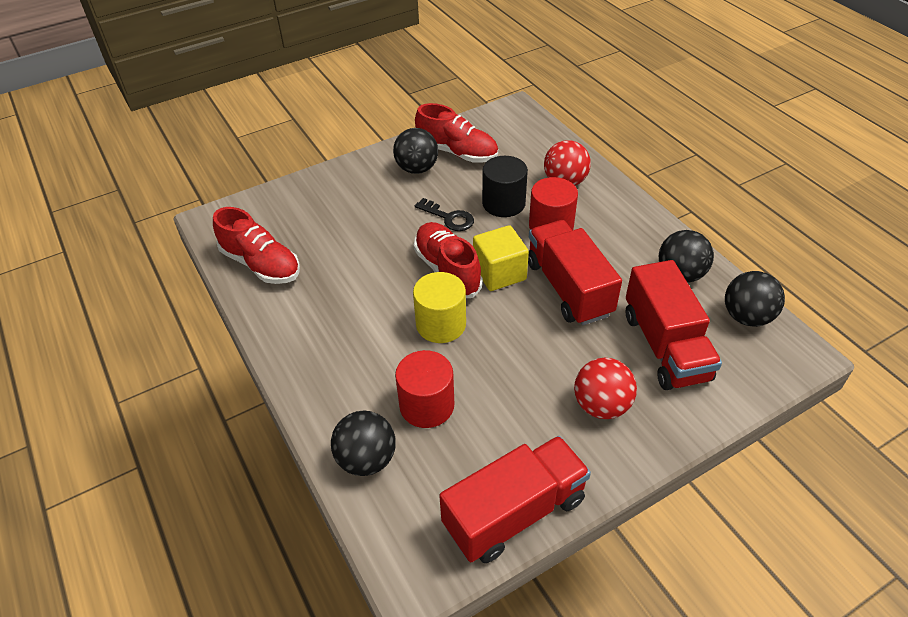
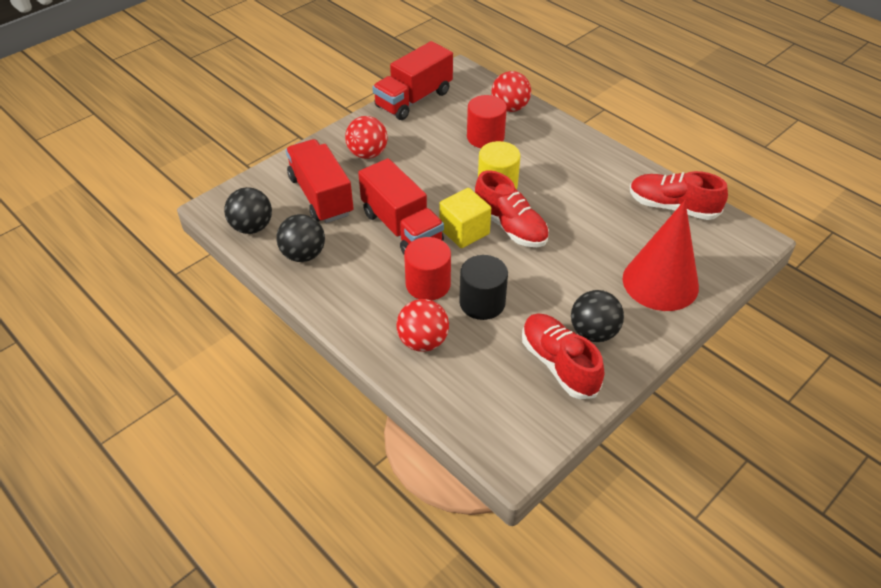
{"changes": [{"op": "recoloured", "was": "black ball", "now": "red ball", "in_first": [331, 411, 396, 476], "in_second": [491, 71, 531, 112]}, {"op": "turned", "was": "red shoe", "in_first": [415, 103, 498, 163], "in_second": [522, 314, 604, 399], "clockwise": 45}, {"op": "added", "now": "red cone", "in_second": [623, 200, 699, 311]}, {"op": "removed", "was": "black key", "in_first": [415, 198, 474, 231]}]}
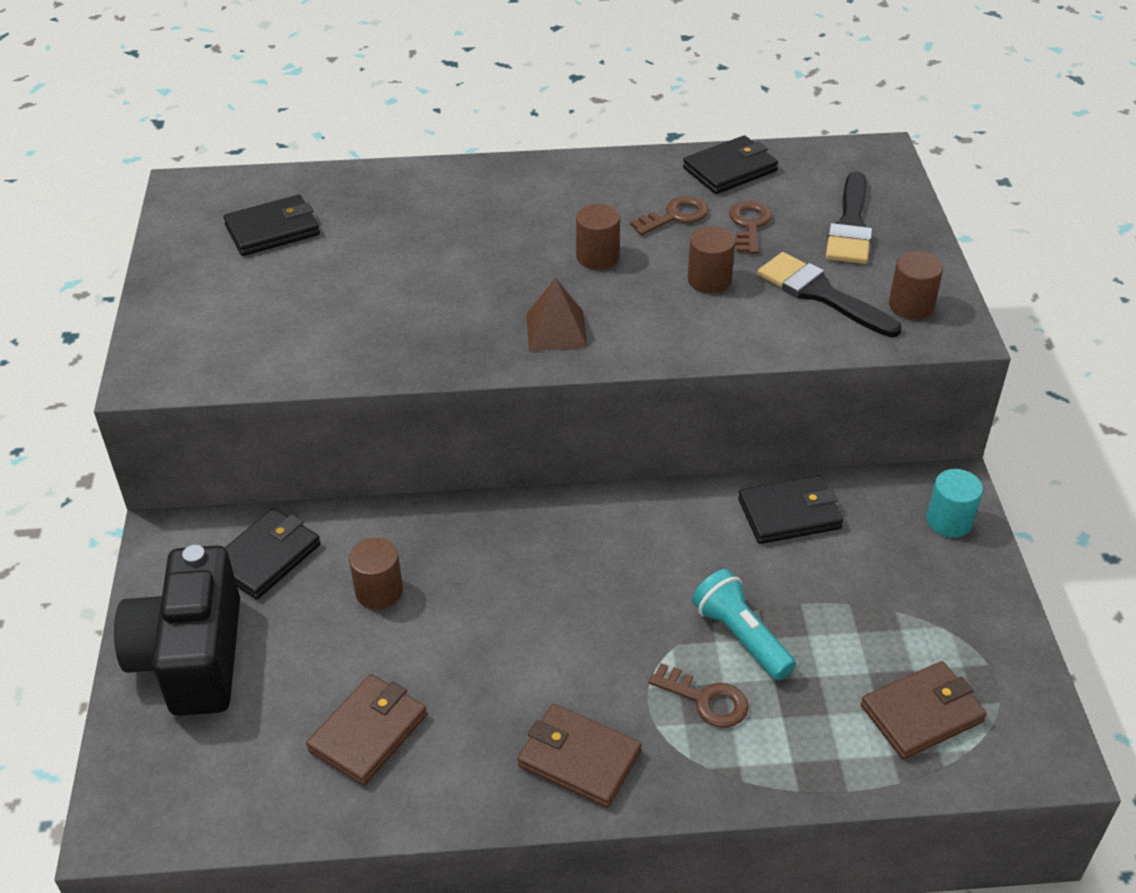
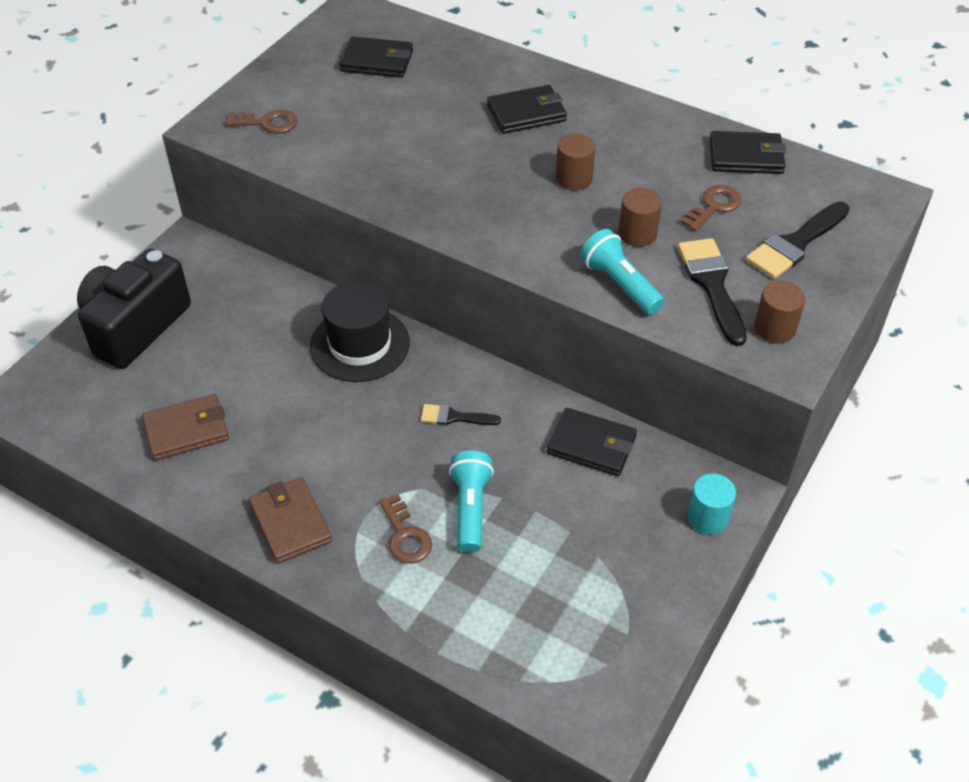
{"changes": [{"op": "moved", "was": "brown key", "in_first": [630, 196, 709, 235], "in_second": [225, 110, 297, 134]}, {"op": "added", "now": "black hat", "in_second": [310, 281, 410, 382]}, {"op": "added", "now": "black brush", "in_second": [421, 404, 501, 425]}, {"op": "moved", "was": "black wallet", "in_first": [225, 508, 320, 599], "in_second": [487, 85, 567, 134]}, {"op": "added", "now": "turquoise flashlight", "in_second": [580, 229, 665, 315]}, {"op": "removed", "was": "brown cylinder", "in_first": [349, 538, 403, 609]}, {"op": "removed", "was": "brown pyramid", "in_first": [526, 278, 587, 351]}, {"op": "removed", "was": "brown wallet", "in_first": [861, 661, 987, 759]}]}
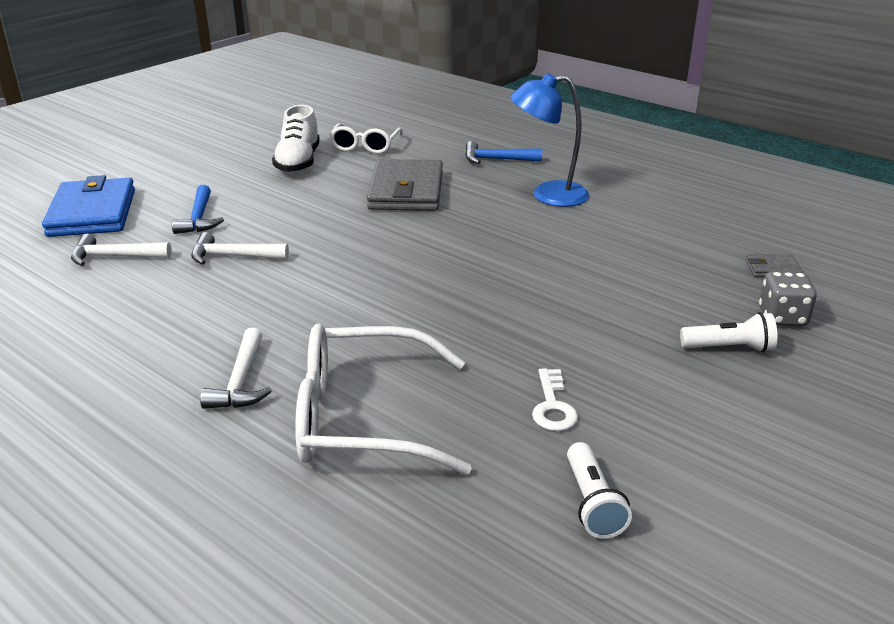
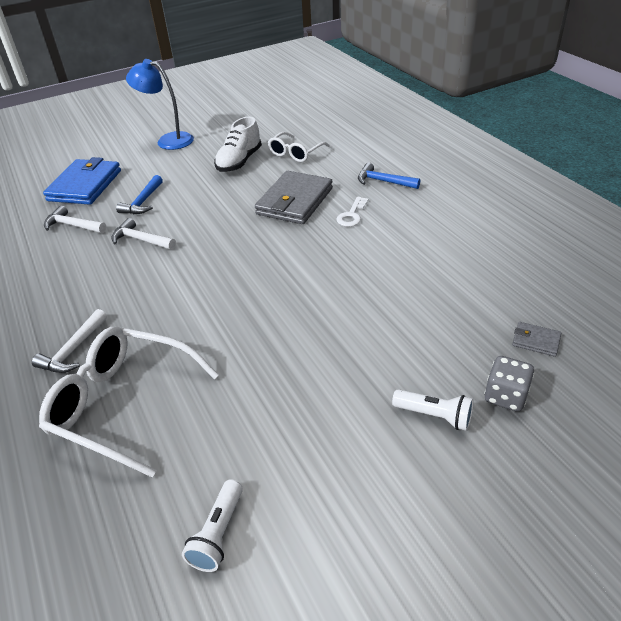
{"changes": [{"op": "moved", "was": "blue lamp", "in_first": [510, 73, 589, 207], "in_second": [126, 59, 194, 150]}, {"op": "moved", "was": "white key", "in_first": [532, 368, 578, 431], "in_second": [337, 197, 368, 227]}]}
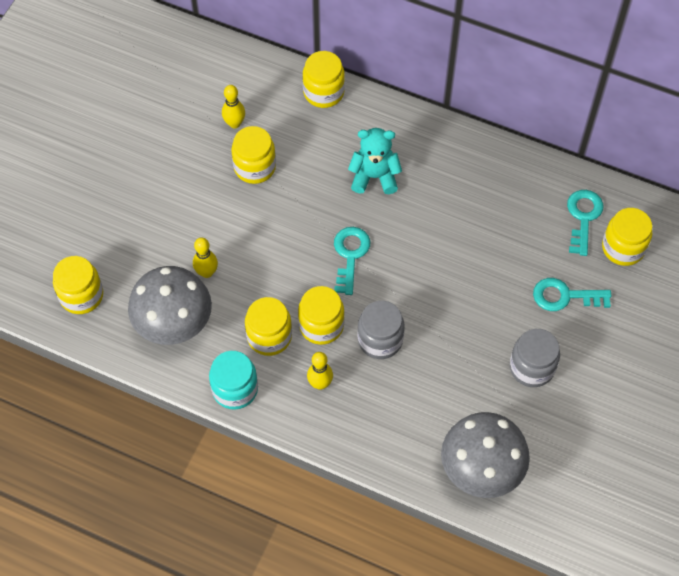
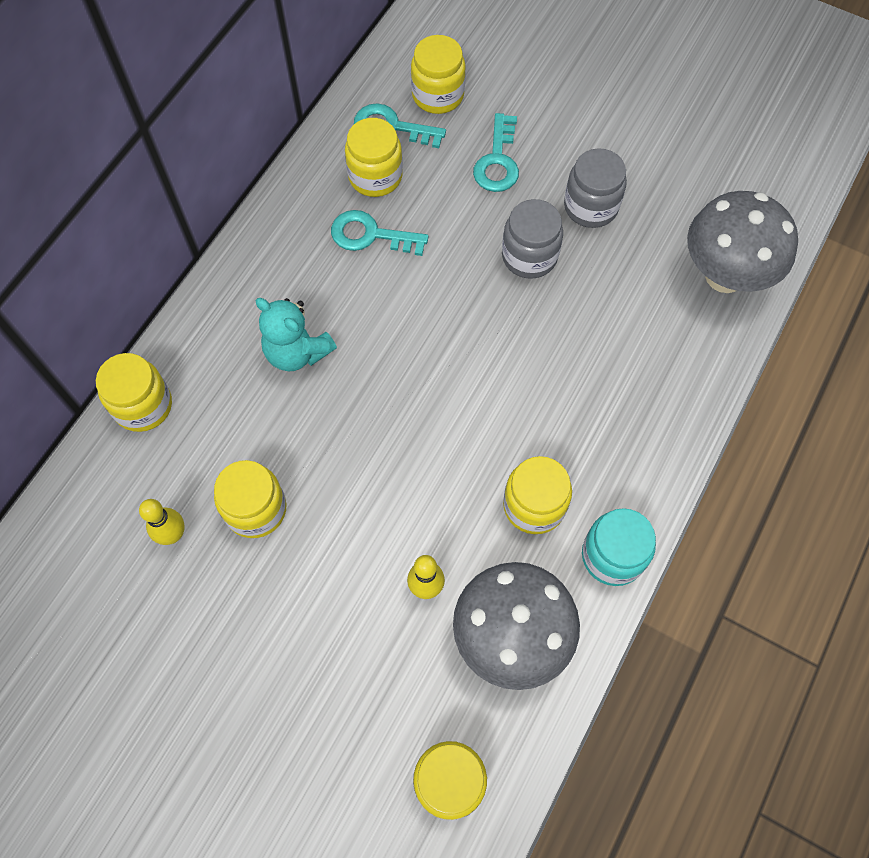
{"changes": [{"op": "turned", "was": "turquoise teddy bear", "in_first": [348, 128, 402, 194], "in_second": [255, 298, 337, 371], "clockwise": -60}, {"op": "moved", "was": "turquoise key", "in_first": [334, 227, 370, 295], "in_second": [331, 210, 428, 256]}, {"op": "moved", "was": "yellow jar", "in_first": [298, 286, 345, 345], "in_second": [345, 118, 403, 197]}, {"op": "moved", "was": "grey jar", "in_first": [358, 301, 404, 359], "in_second": [502, 199, 563, 279]}, {"op": "removed", "was": "yellow bowling pin", "in_first": [307, 352, 333, 390]}]}
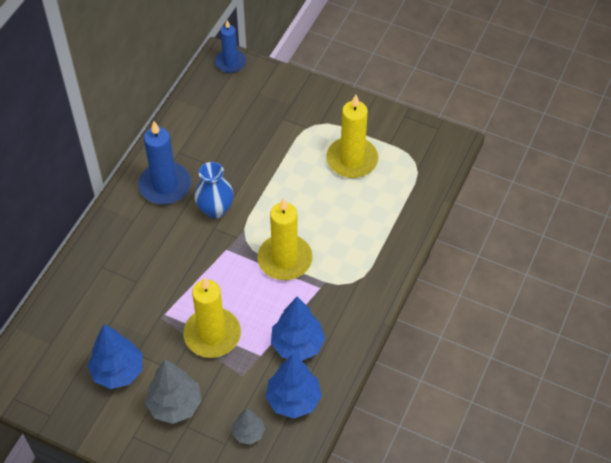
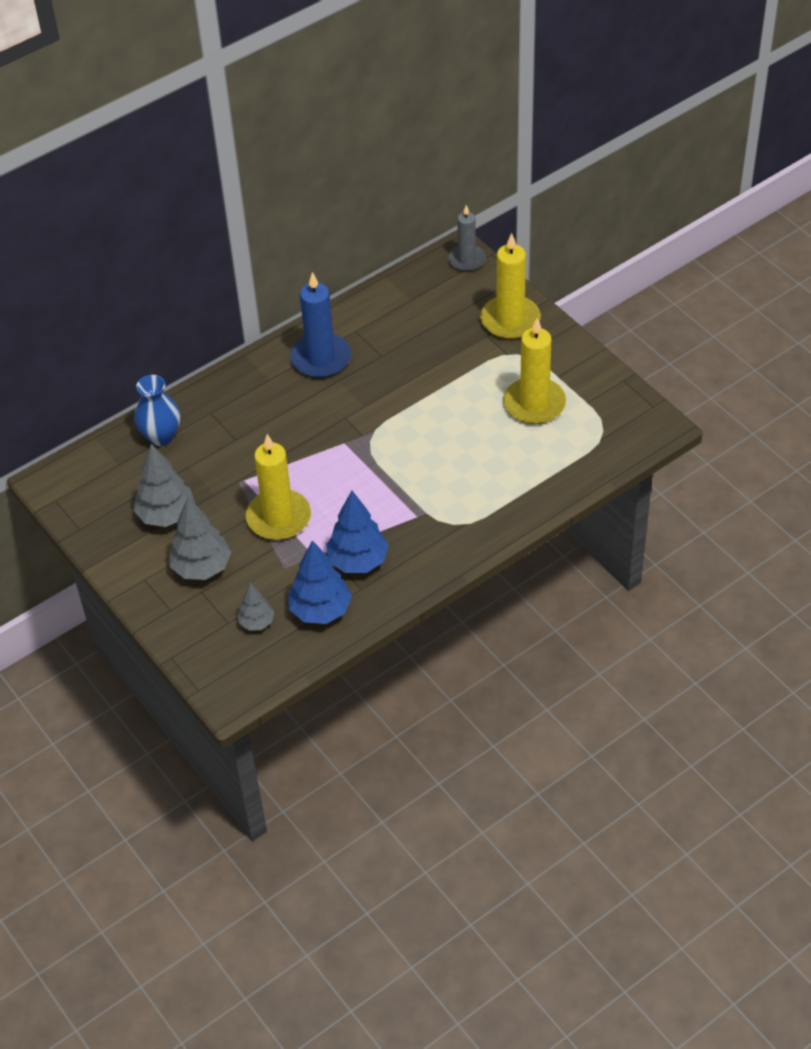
{"changes": [{"op": "recoloured", "was": "blue tree", "now": "grey tree", "in_first": [88, 325, 142, 389], "in_second": [133, 444, 195, 527]}, {"op": "moved", "was": "blue vase", "in_first": [194, 162, 234, 219], "in_second": [134, 375, 180, 446]}, {"op": "recoloured", "was": "blue candle", "now": "grey candle", "in_first": [215, 20, 246, 73], "in_second": [448, 205, 486, 272]}, {"op": "moved", "was": "yellow candle", "in_first": [257, 198, 312, 280], "in_second": [480, 233, 541, 339]}]}
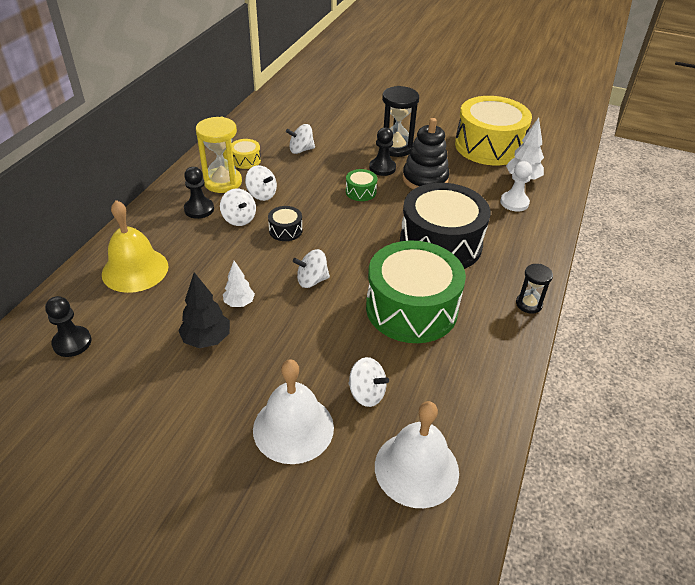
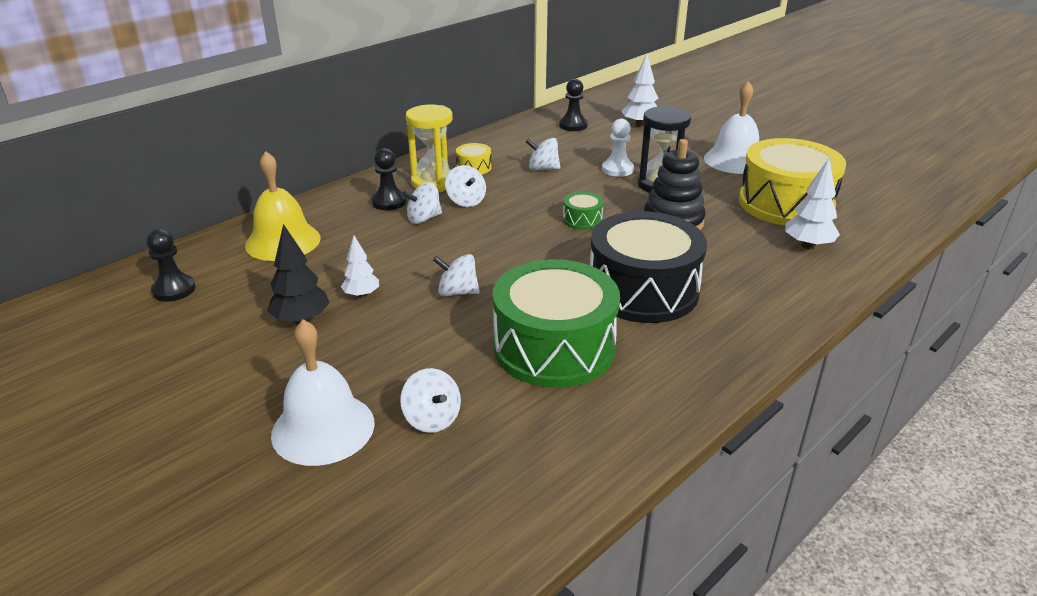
{"changes": [{"op": "turned", "was": "white spinning top", "in_first": [220, 189, 256, 226], "in_second": [402, 182, 442, 224], "clockwise": 75}, {"op": "moved", "was": "black pawn", "in_first": [369, 127, 396, 176], "in_second": [559, 79, 588, 131]}, {"op": "moved", "was": "white pawn", "in_first": [500, 161, 532, 212], "in_second": [602, 119, 634, 177]}, {"op": "added", "now": "white tree", "in_second": [621, 54, 658, 127]}, {"op": "moved", "was": "white bell", "in_first": [375, 401, 459, 508], "in_second": [704, 81, 759, 174]}, {"op": "removed", "was": "black drum", "in_first": [268, 206, 303, 241]}, {"op": "removed", "was": "black hourglass", "in_first": [516, 264, 553, 314]}]}
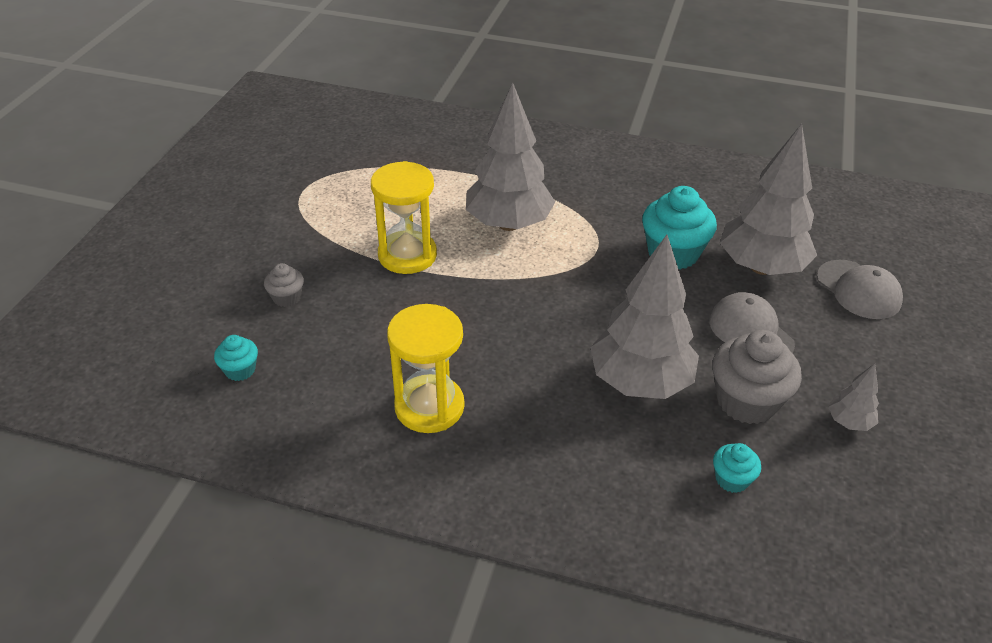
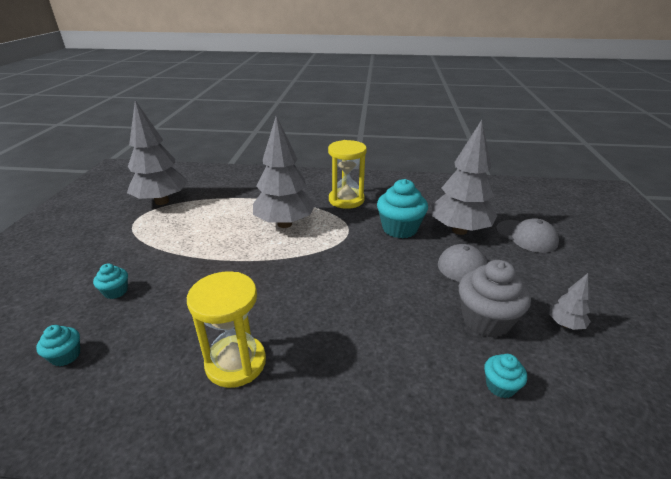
{"changes": [{"op": "recoloured", "was": "grey cupcake", "now": "turquoise cupcake", "in_first": [264, 263, 304, 307], "in_second": [93, 264, 128, 299]}, {"op": "moved", "was": "grey tree", "in_first": [590, 235, 699, 399], "in_second": [127, 100, 188, 205]}, {"op": "moved", "was": "yellow hourglass", "in_first": [371, 161, 437, 274], "in_second": [328, 140, 367, 209]}]}
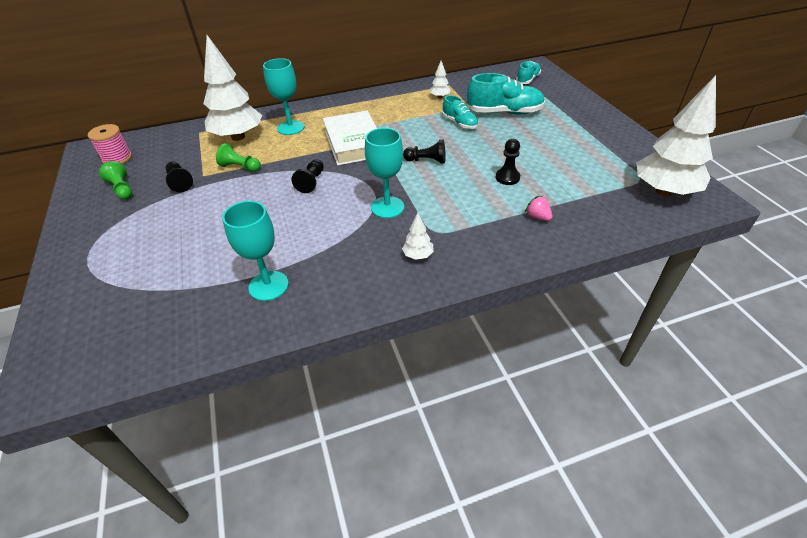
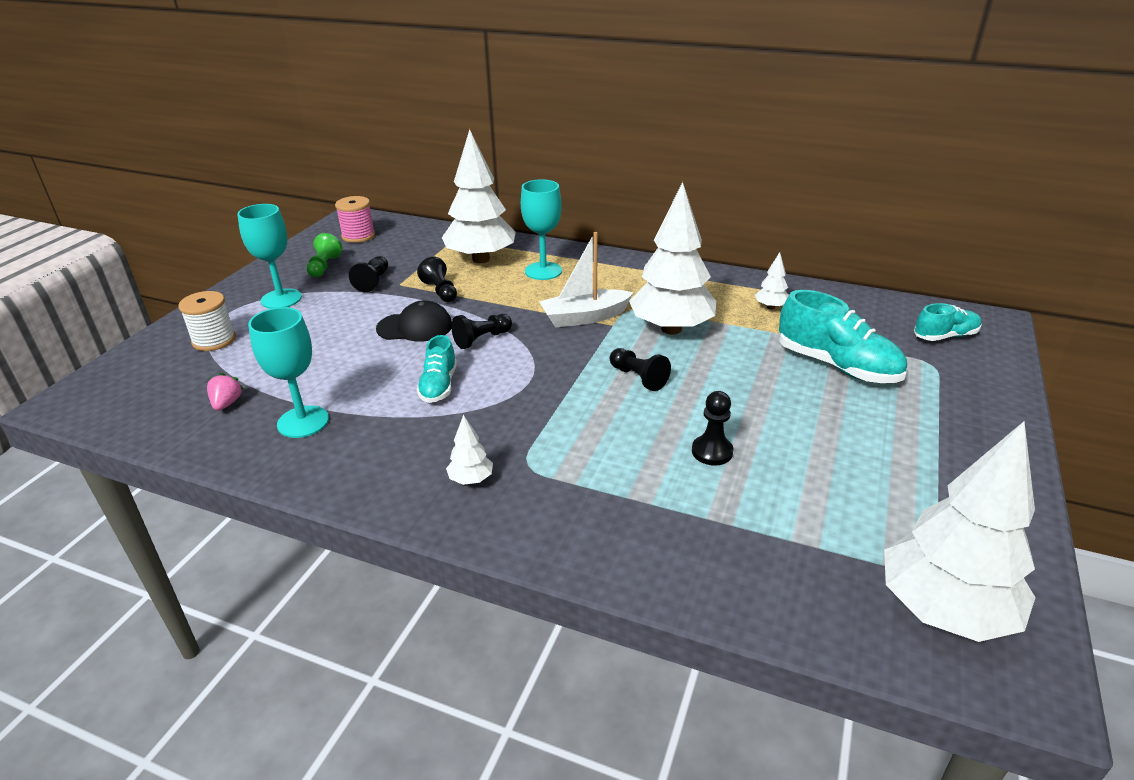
{"changes": [{"op": "added", "now": "white spool", "in_second": [178, 291, 236, 351]}, {"op": "moved", "was": "pink strawberry", "in_first": [525, 196, 552, 221], "in_second": [207, 373, 243, 411]}, {"op": "moved", "was": "turquoise goblet", "in_first": [365, 128, 404, 218], "in_second": [237, 204, 302, 309]}, {"op": "added", "now": "black cap", "in_second": [376, 300, 452, 342]}, {"op": "recoloured", "was": "green pawn", "now": "black pawn", "in_first": [216, 143, 261, 172], "in_second": [417, 257, 457, 302]}, {"op": "moved", "was": "turquoise shoe", "in_first": [442, 95, 478, 129], "in_second": [417, 335, 457, 403]}, {"op": "replaced", "was": "white book", "now": "white boat", "in_first": [323, 111, 377, 165], "in_second": [539, 232, 634, 328]}, {"op": "added", "now": "white tree", "in_second": [629, 182, 716, 335]}]}
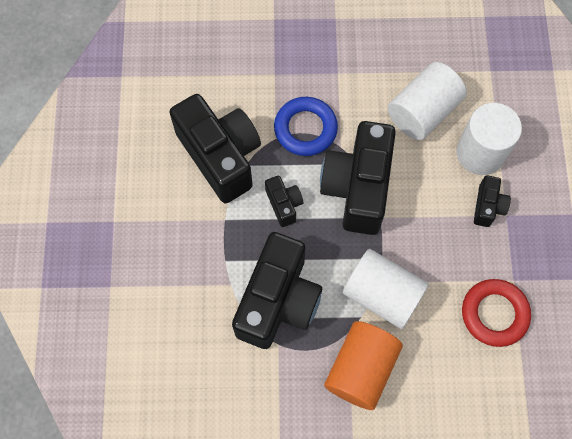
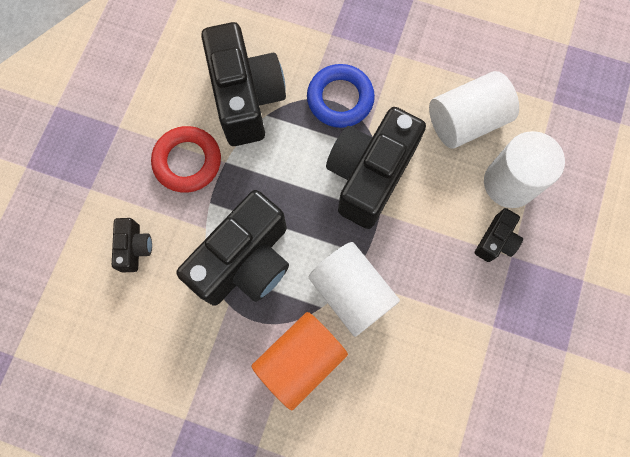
{"changes": [{"op": "moved", "was": "black camera", "in_first": [265, 176, 303, 227], "in_second": [112, 218, 152, 272]}, {"op": "moved", "was": "red ring", "in_first": [462, 279, 531, 347], "in_second": [151, 126, 221, 193]}]}
